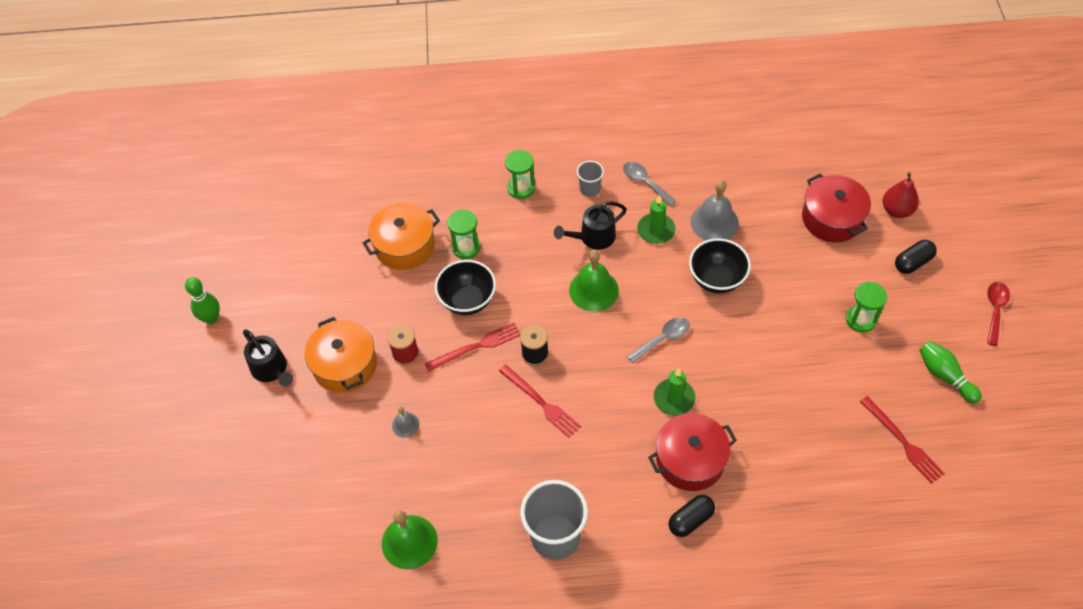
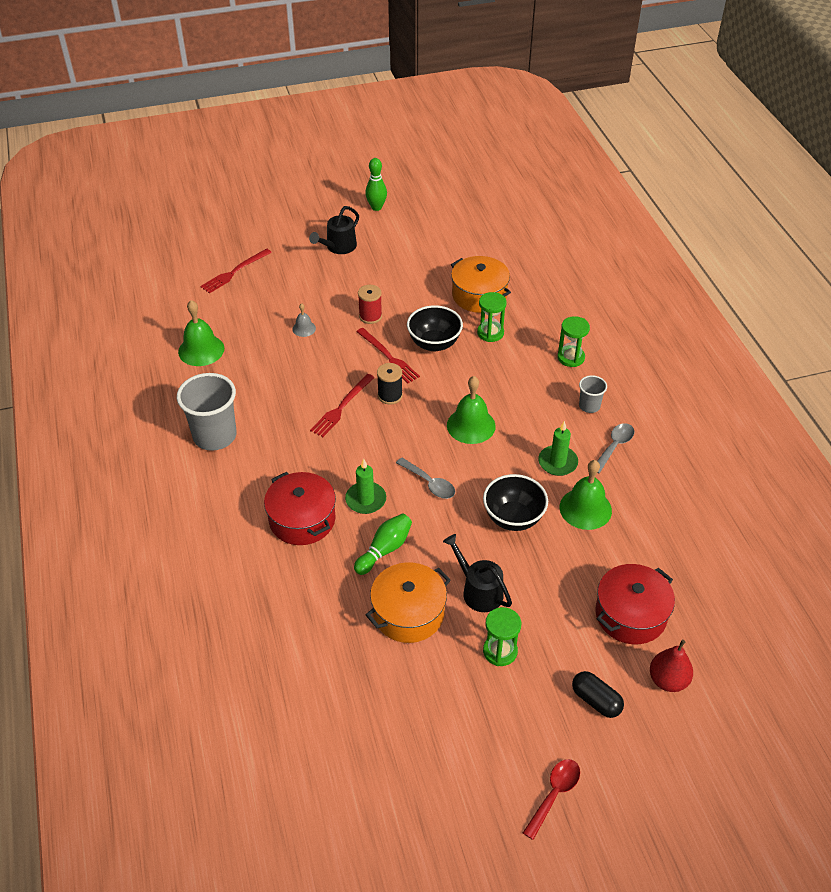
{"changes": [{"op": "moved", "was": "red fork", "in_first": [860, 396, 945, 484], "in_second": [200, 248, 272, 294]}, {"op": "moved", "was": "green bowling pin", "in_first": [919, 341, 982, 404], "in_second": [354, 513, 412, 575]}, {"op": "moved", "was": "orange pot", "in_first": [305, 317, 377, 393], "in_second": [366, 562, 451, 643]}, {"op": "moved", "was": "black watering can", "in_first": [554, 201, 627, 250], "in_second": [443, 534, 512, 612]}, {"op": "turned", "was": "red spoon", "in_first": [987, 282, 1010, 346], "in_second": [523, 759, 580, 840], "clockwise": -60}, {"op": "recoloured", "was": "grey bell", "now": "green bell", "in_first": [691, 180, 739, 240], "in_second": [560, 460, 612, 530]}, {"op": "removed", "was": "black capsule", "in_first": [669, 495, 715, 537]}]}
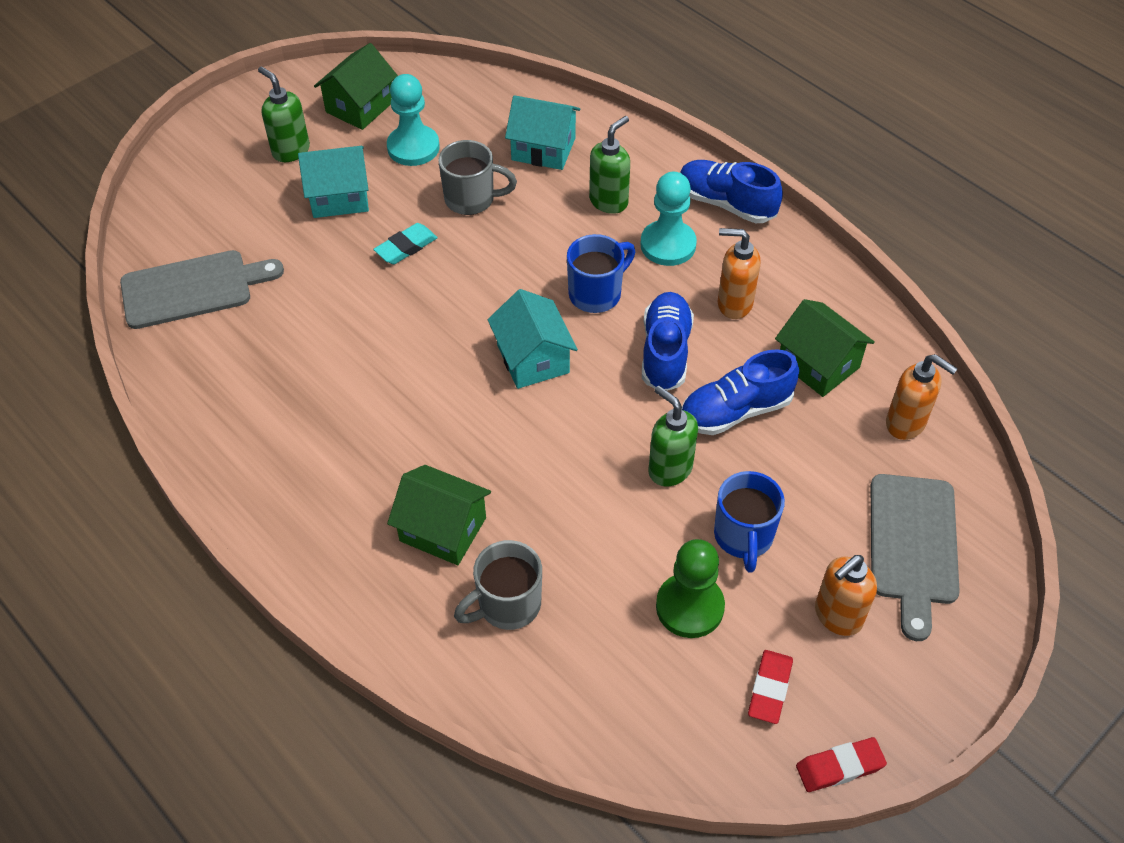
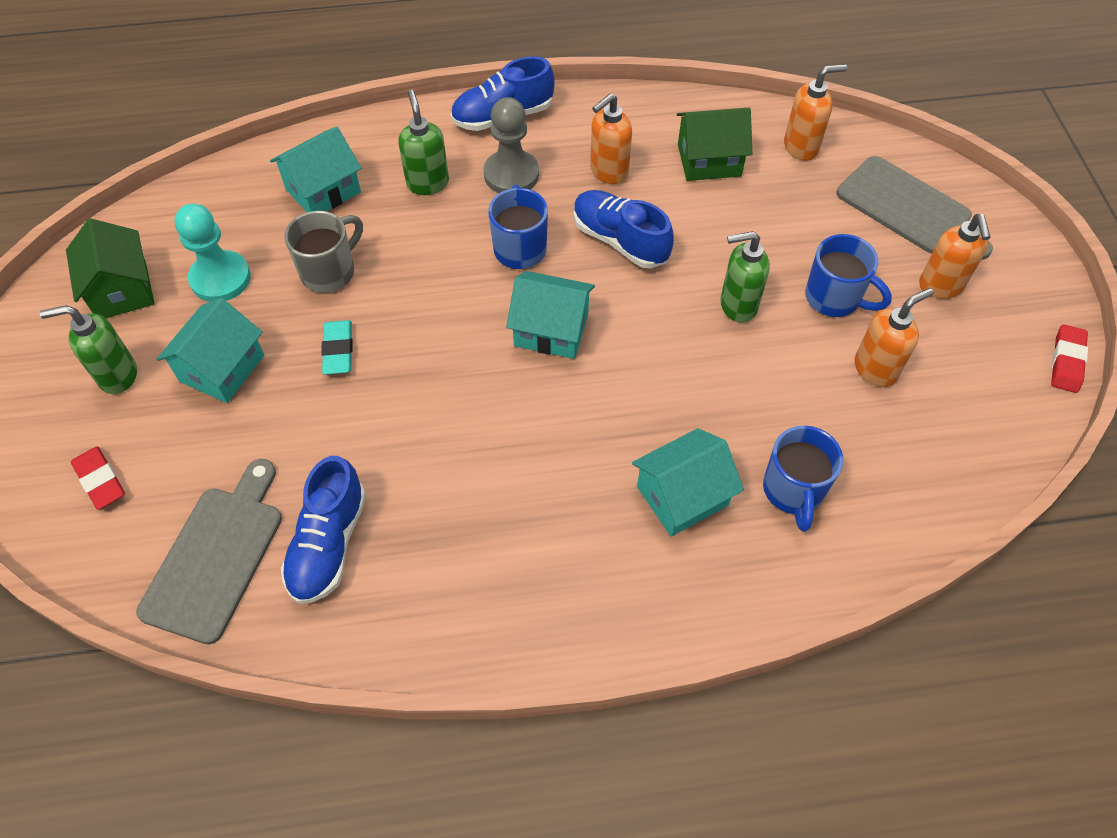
{"changes": [{"op": "moved", "was": "red eraser", "in_first": [748, 650, 793, 724], "in_second": [71, 446, 125, 510]}, {"op": "moved", "was": "blue shoe", "in_first": [682, 349, 799, 435], "in_second": [281, 456, 366, 604]}, {"op": "recoloured", "was": "turquoise pawn", "now": "grey pawn", "in_first": [640, 172, 697, 266], "in_second": [484, 97, 539, 193]}, {"op": "recoloured", "was": "green house", "now": "turquoise house", "in_first": [387, 465, 491, 565], "in_second": [632, 428, 744, 537]}, {"op": "recoloured", "was": "grey mug", "now": "blue mug", "in_first": [454, 540, 542, 630], "in_second": [763, 426, 843, 532]}, {"op": "replaced", "was": "green pawn", "now": "orange soap dispenser", "in_first": [656, 539, 725, 638], "in_second": [855, 288, 933, 387]}]}
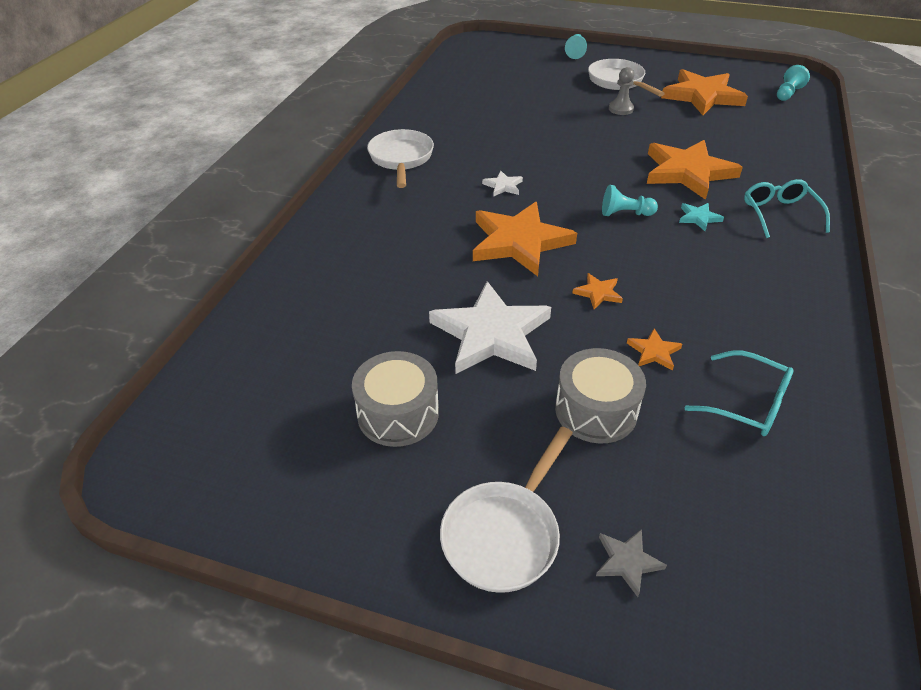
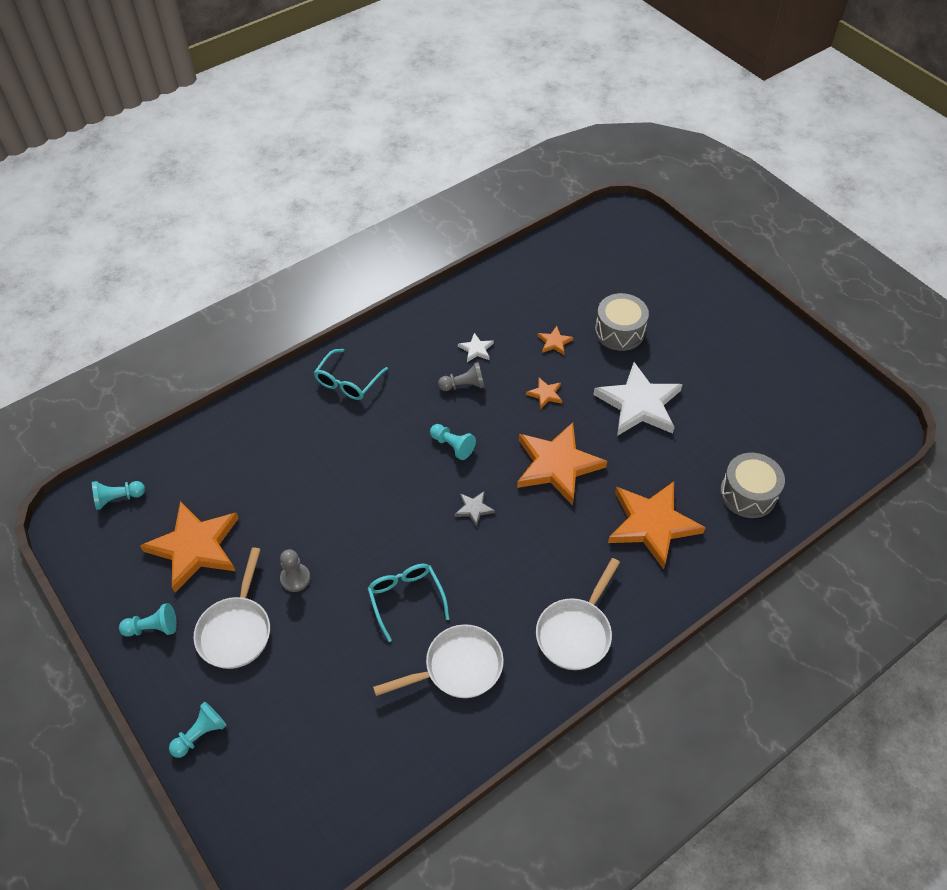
{"changes": [{"op": "added", "now": "turquoise pawn", "in_second": [119, 603, 177, 637]}, {"op": "moved", "was": "turquoise glasses", "in_first": [684, 350, 794, 436], "in_second": [367, 564, 449, 642]}, {"op": "moved", "was": "white pan", "in_first": [440, 427, 573, 593], "in_second": [373, 624, 504, 698]}, {"op": "added", "now": "grey pawn", "in_second": [438, 362, 485, 391]}, {"op": "moved", "was": "grey star", "in_first": [596, 529, 667, 597], "in_second": [454, 491, 495, 527]}, {"op": "moved", "was": "white star", "in_first": [482, 171, 523, 197], "in_second": [458, 333, 494, 362]}, {"op": "moved", "was": "orange star", "in_first": [647, 140, 743, 200], "in_second": [608, 482, 706, 569]}, {"op": "moved", "was": "grey drum", "in_first": [352, 351, 439, 447], "in_second": [720, 453, 785, 518]}, {"op": "removed", "was": "turquoise star", "in_first": [679, 203, 724, 231]}]}
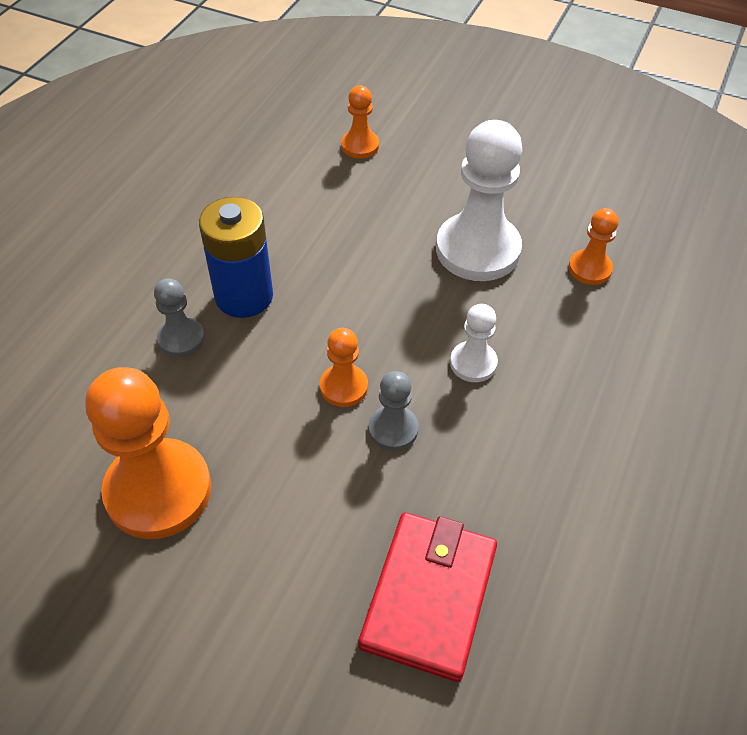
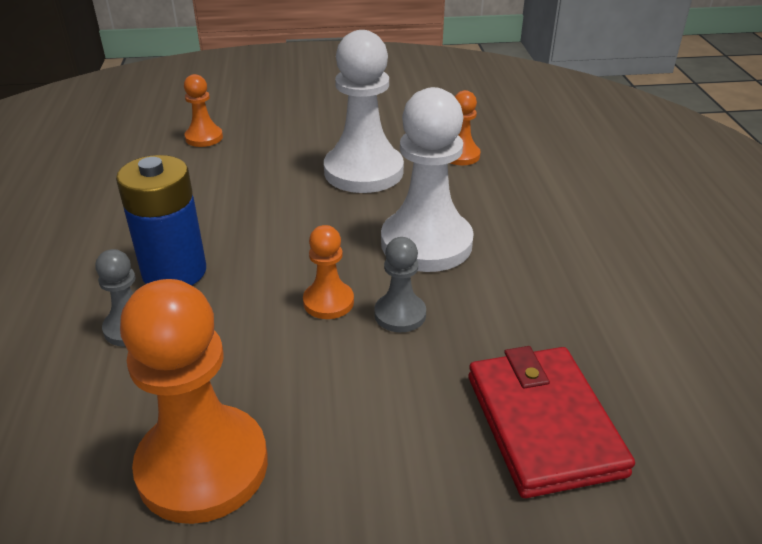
{"changes": [{"op": "resized", "was": "white pawn", "in_first": [450, 304, 498, 382], "in_second": [381, 87, 474, 272], "ratio": 2.0}]}
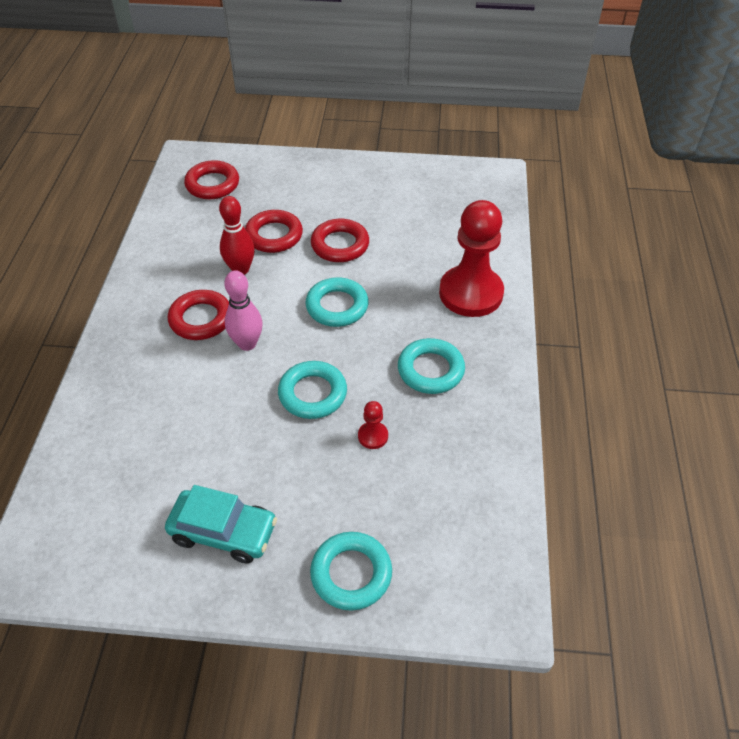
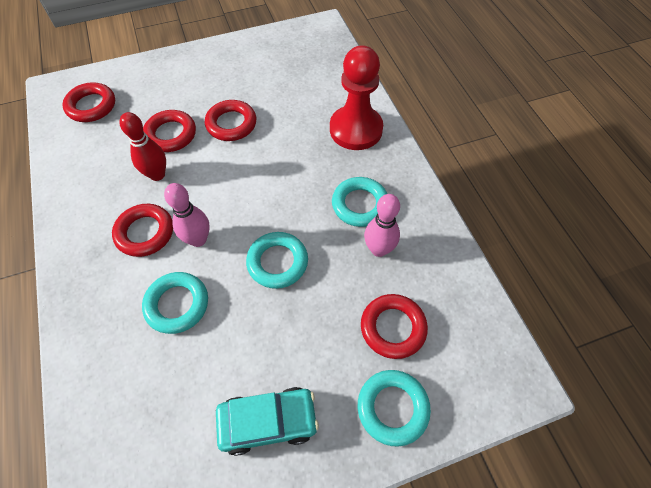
{"changes": [{"op": "moved", "was": "turquoise ring", "in_first": [305, 277, 369, 327], "in_second": [142, 272, 208, 334]}, {"op": "added", "now": "red ring", "in_second": [361, 294, 428, 359]}, {"op": "added", "now": "pink bowling pin", "in_second": [364, 194, 400, 257]}, {"op": "removed", "was": "red pawn", "in_first": [358, 401, 388, 449]}]}
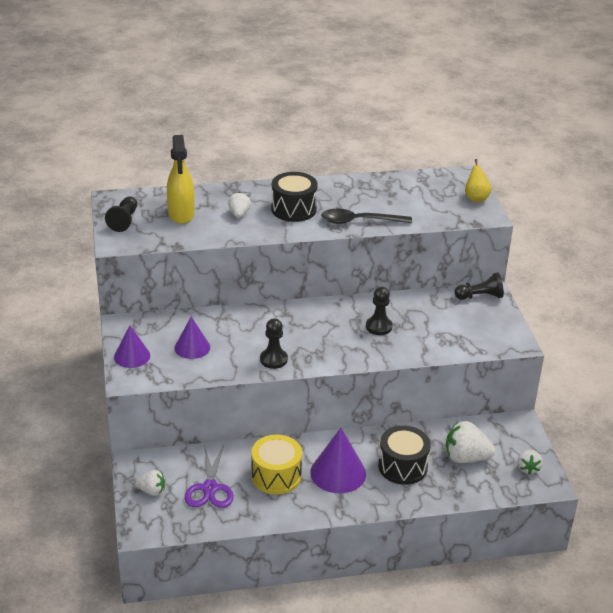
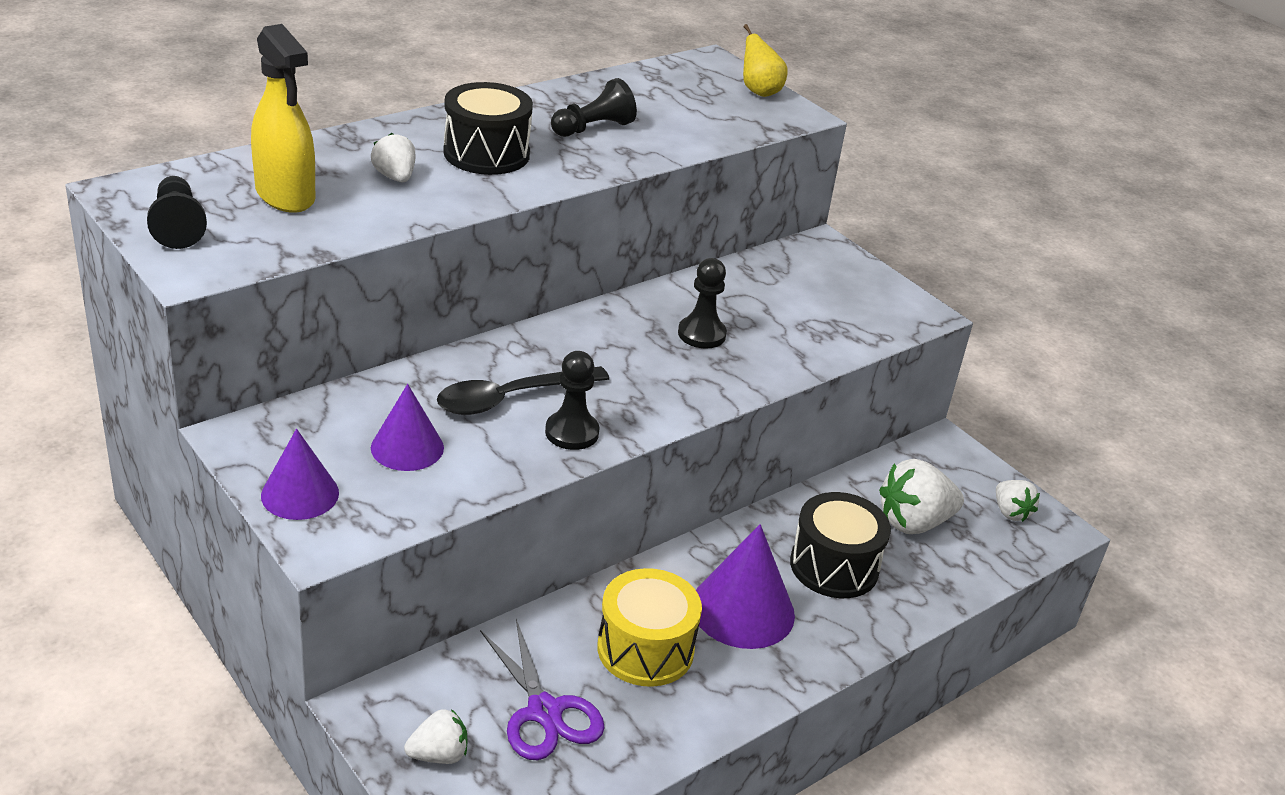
{"changes": [{"op": "moved", "was": "black spoon", "in_first": [321, 209, 412, 224], "in_second": [437, 366, 609, 415]}, {"op": "moved", "was": "black pawn", "in_first": [454, 272, 504, 300], "in_second": [551, 78, 637, 137]}]}
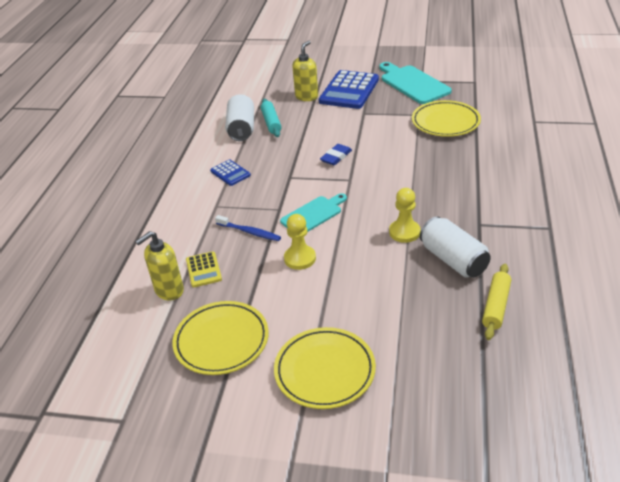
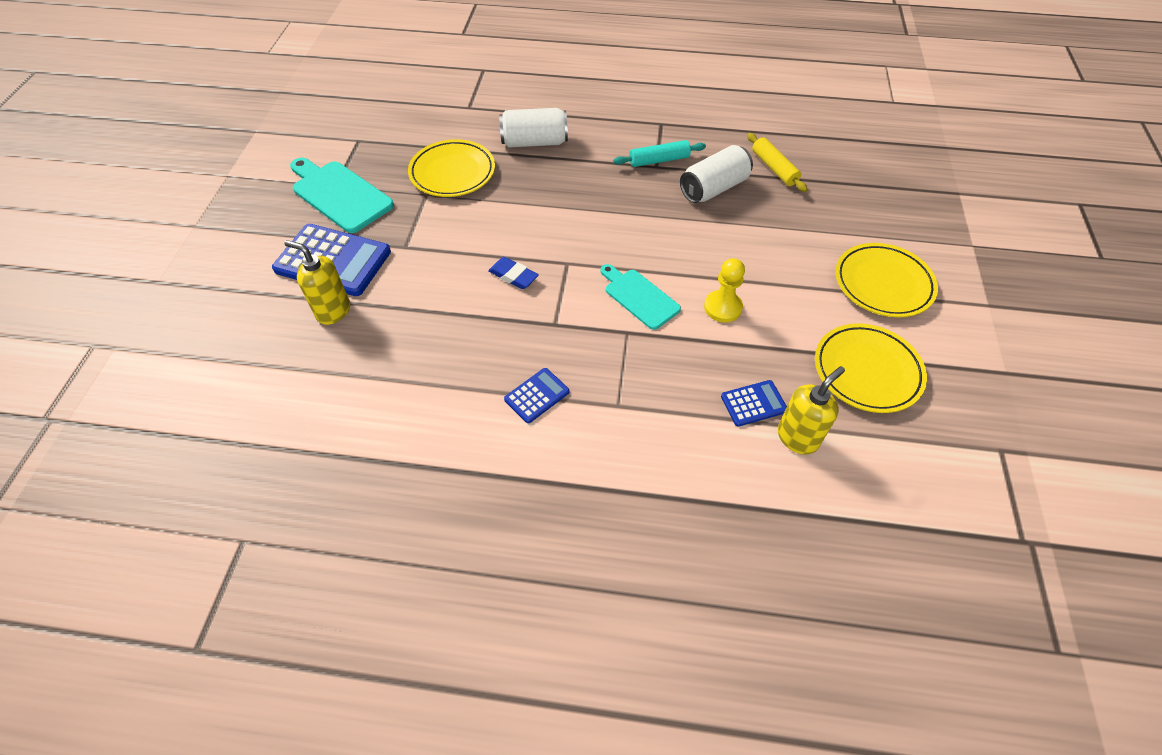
{"changes": [{"op": "turned", "was": "turquoise cutting board", "in_first": [379, 62, 452, 104], "in_second": [290, 158, 394, 233], "clockwise": 75}, {"op": "moved", "was": "white can", "in_first": [225, 94, 254, 141], "in_second": [499, 108, 568, 148]}, {"op": "moved", "was": "turquoise rolling pin", "in_first": [261, 99, 282, 137], "in_second": [613, 140, 706, 167]}, {"op": "recoloured", "was": "yellow calculator", "now": "blue calculator", "in_first": [186, 251, 222, 287], "in_second": [721, 380, 787, 427]}, {"op": "turned", "was": "yellow rolling pin", "in_first": [482, 264, 511, 340], "in_second": [747, 133, 808, 192], "clockwise": 45}, {"op": "turned", "was": "yellow soap dispenser", "in_first": [135, 231, 184, 301], "in_second": [778, 366, 845, 455], "clockwise": -90}, {"op": "removed", "was": "blue toothbrush", "in_first": [215, 215, 281, 241]}, {"op": "removed", "was": "yellow pawn", "in_first": [389, 188, 420, 243]}]}
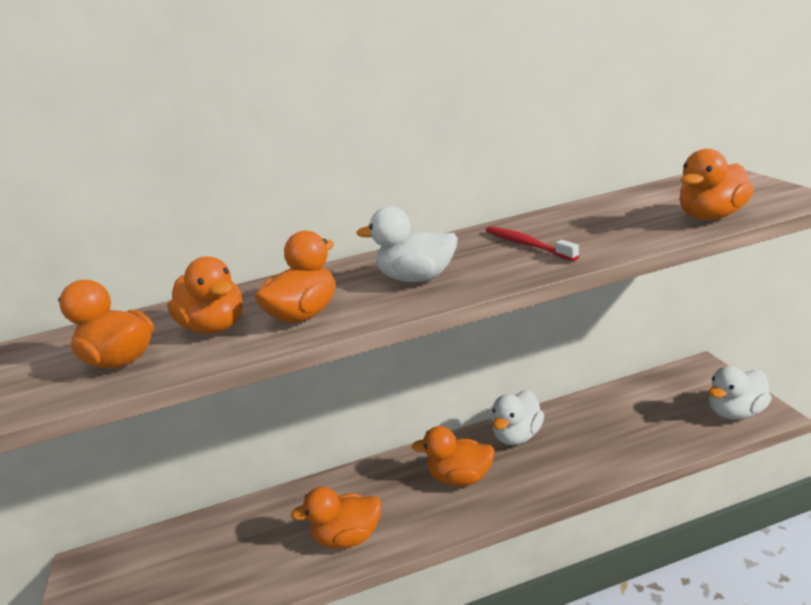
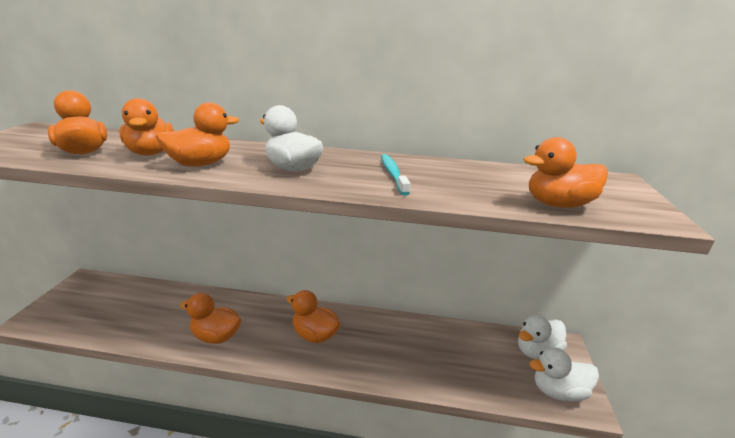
{"changes": [{"op": "recoloured", "was": "red toothbrush", "now": "turquoise toothbrush", "in_first": [486, 226, 579, 261], "in_second": [381, 154, 410, 196]}, {"op": "moved", "was": "white duck", "in_first": [492, 390, 544, 445], "in_second": [518, 315, 567, 359]}]}
